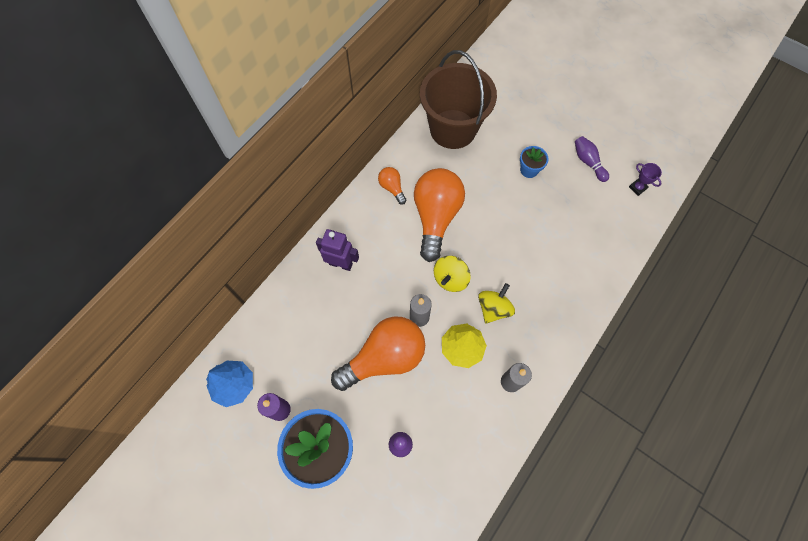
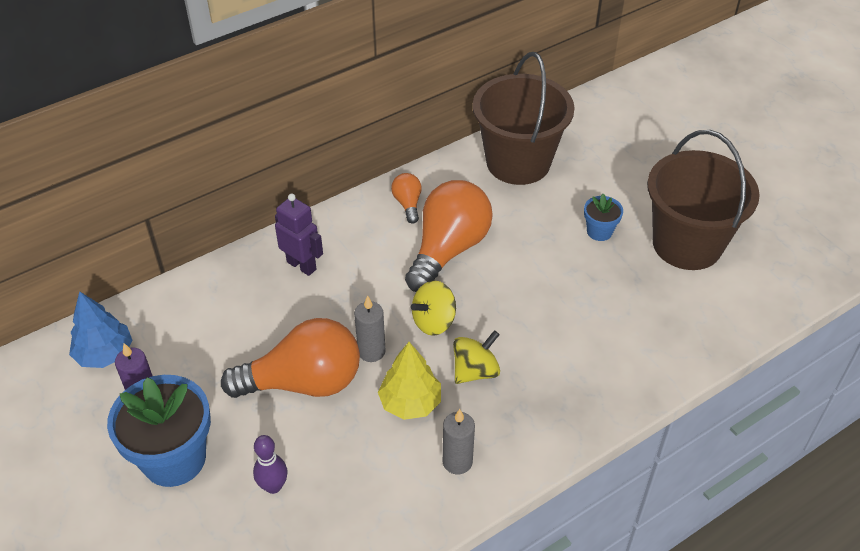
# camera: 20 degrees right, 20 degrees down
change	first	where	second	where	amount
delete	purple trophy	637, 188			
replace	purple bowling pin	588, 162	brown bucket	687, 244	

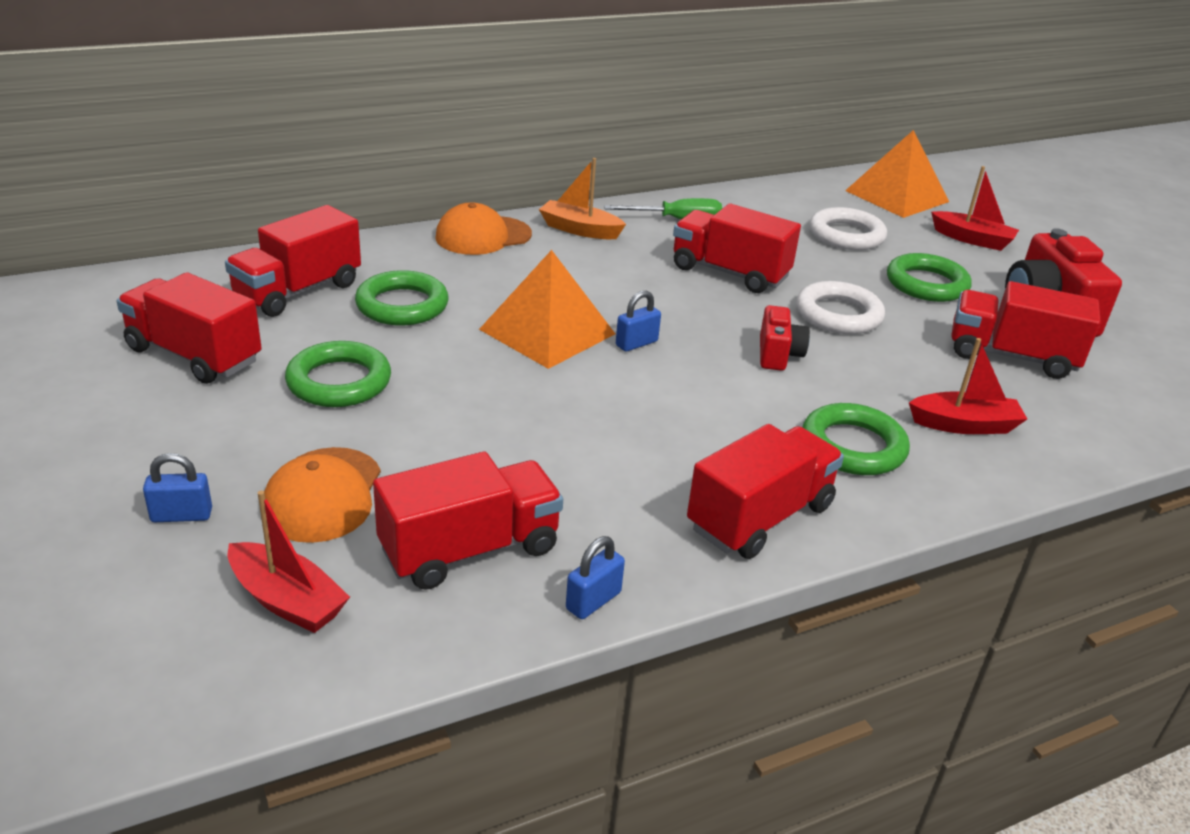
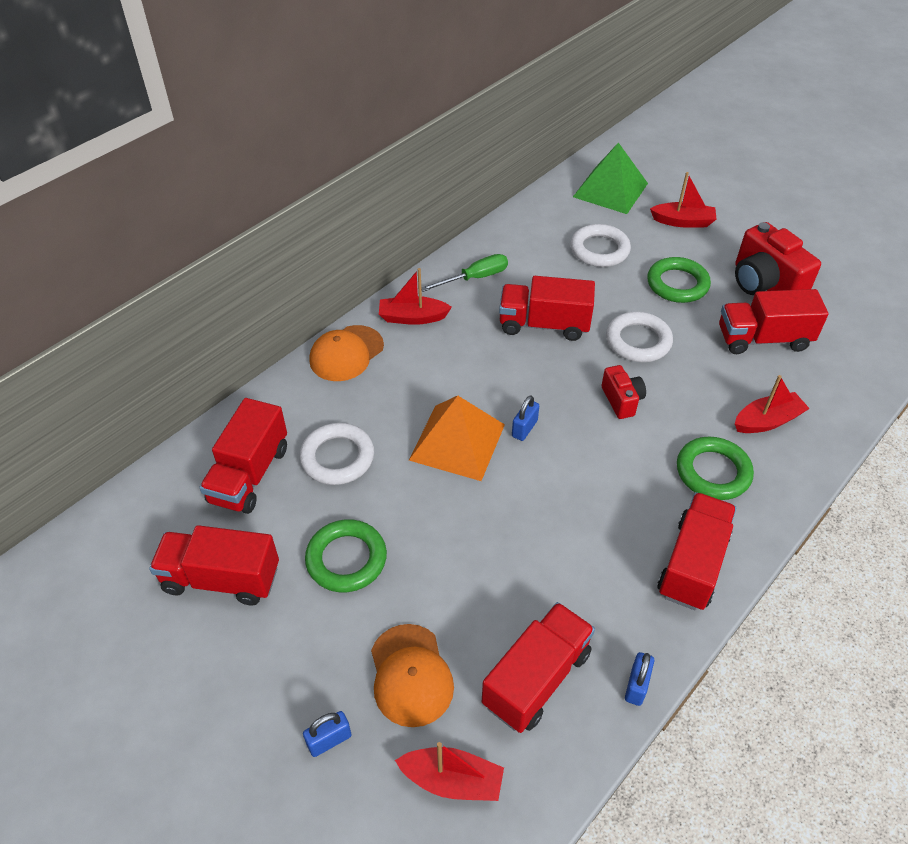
# camera: 20 degrees left, 15 degrees up
change	first	where	second	where	amount
recolor	green ring	402, 305	white ring	337, 457	
recolor	orange boat	579, 230	red boat	412, 317	
recolor	orange pyramid	897, 196	green pyramid	610, 190	

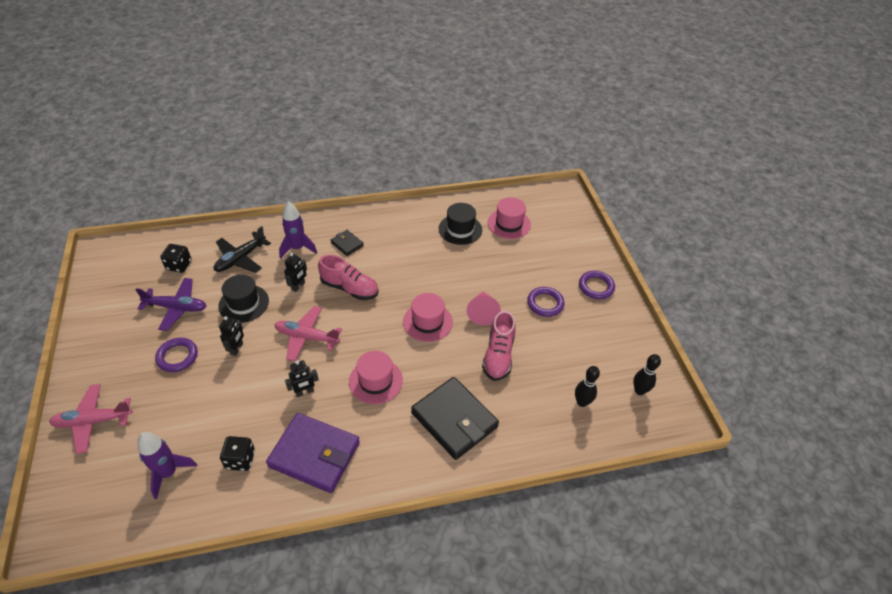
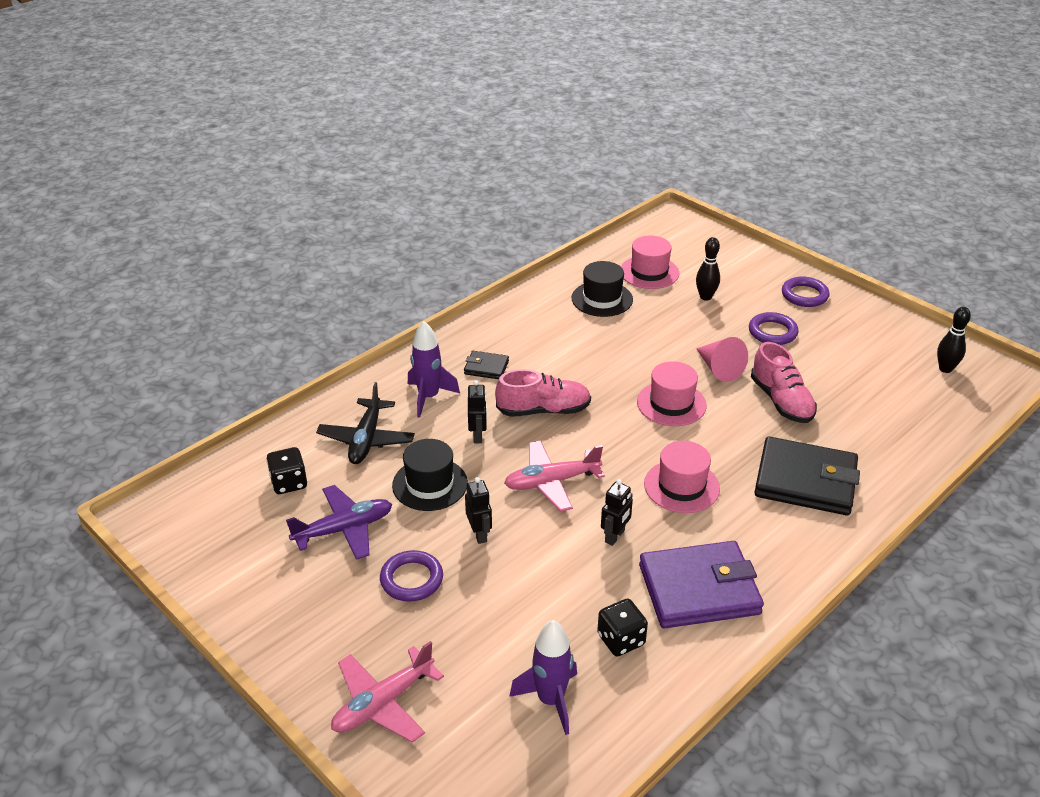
# camera: 30 degrees left, 10 degrees down
change	first	where	second	where	amount
move	black bowling pin	582, 402		705, 297	

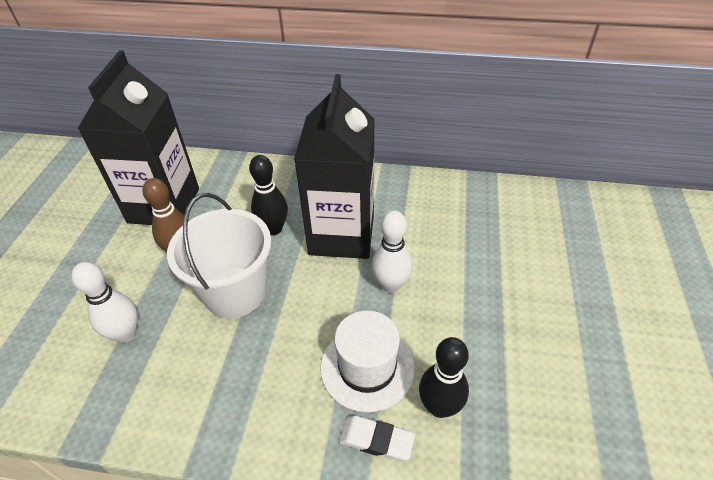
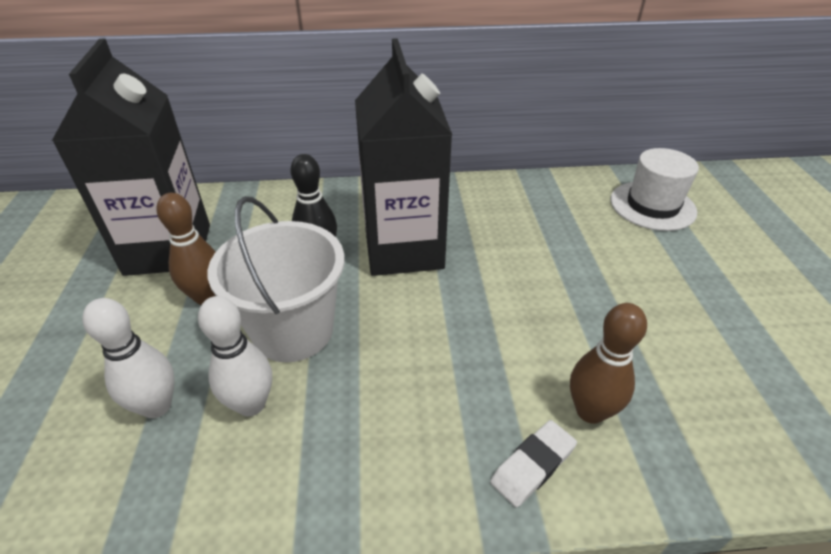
# camera: 15 degrees left, 5 degrees down
change	first	where	second	where	amount
move	white hat	367, 367		652, 206	
move	white bowling pin	390, 285		251, 404	
recolor	black bowling pin	439, 406	brown bowling pin	590, 411	
rotate	white eraser	376, 440		533, 465	45 degrees counterclockwise

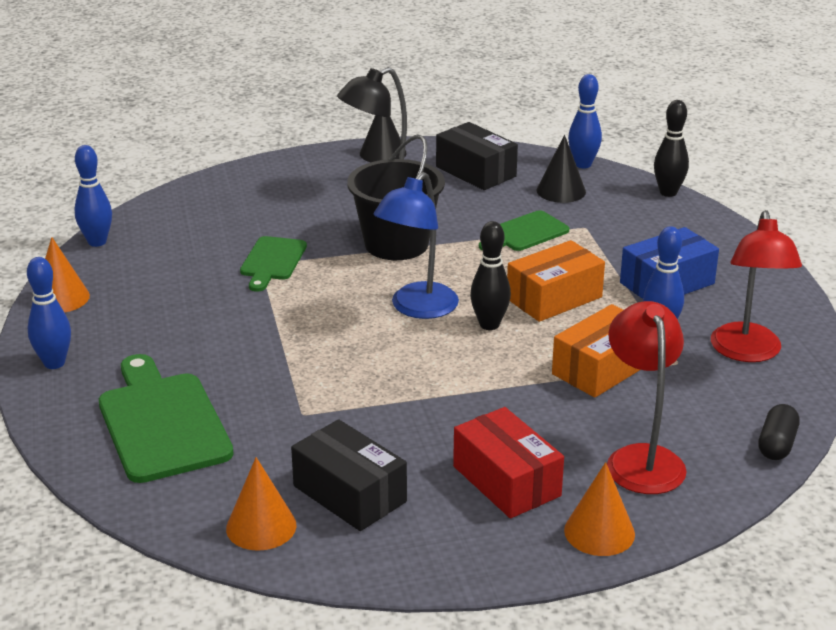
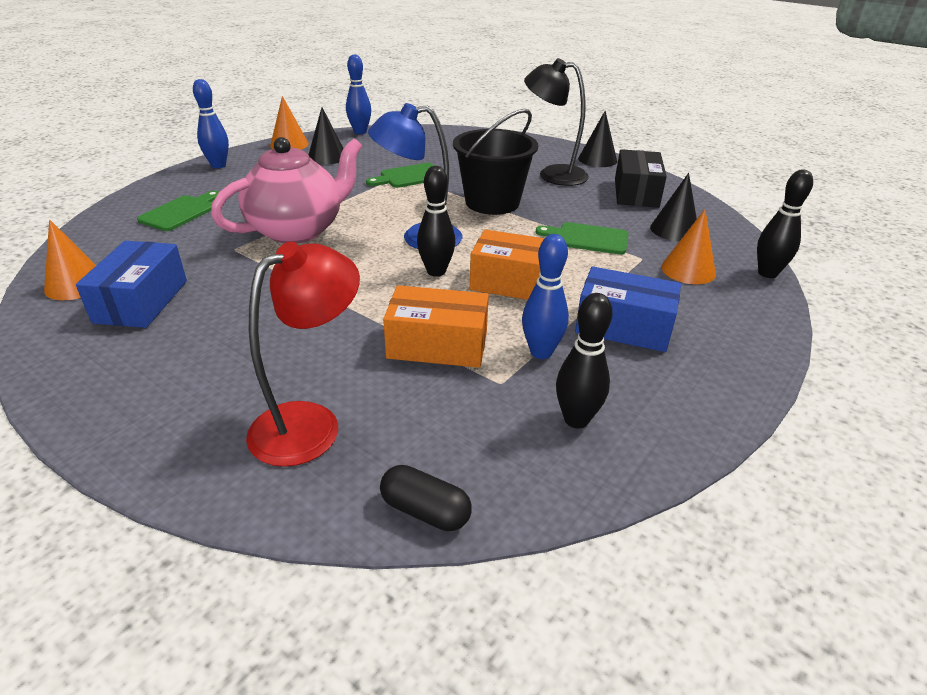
# camera: 50 degrees right, 5 degrees up
change	first	where	second	where	amount
delete	red box	506, 481			
delete	blue bowling pin	583, 164			
insert			pink teapot	298, 230	
insert			black cone	327, 157	
move	orange cone	599, 532		688, 270	
replace	red lamp	747, 352	black bowling pin	576, 419	
recolor	black box	349, 494	blue box	141, 301	
rotate	black capsule	777, 444		425, 511	45 degrees clockwise
resize	green cutting board	162, 422		181, 212	x0.58

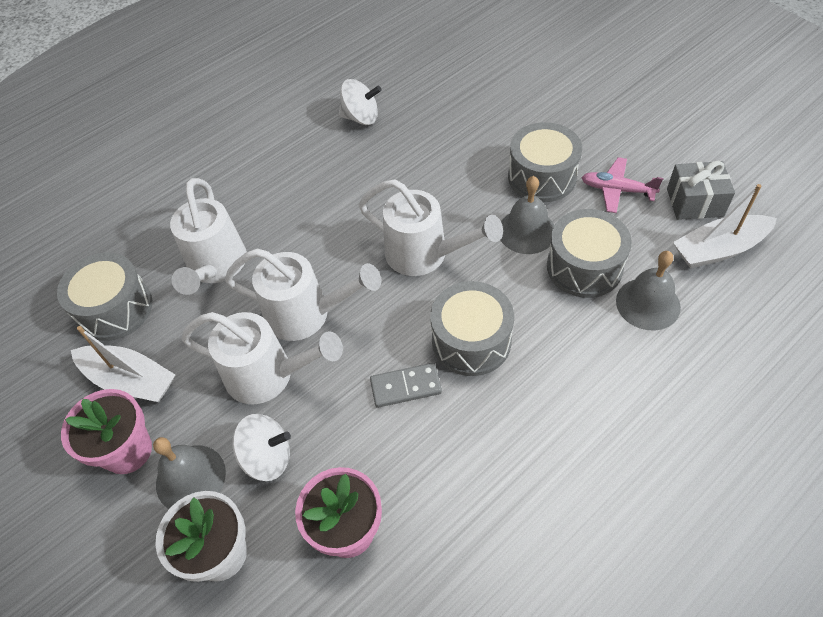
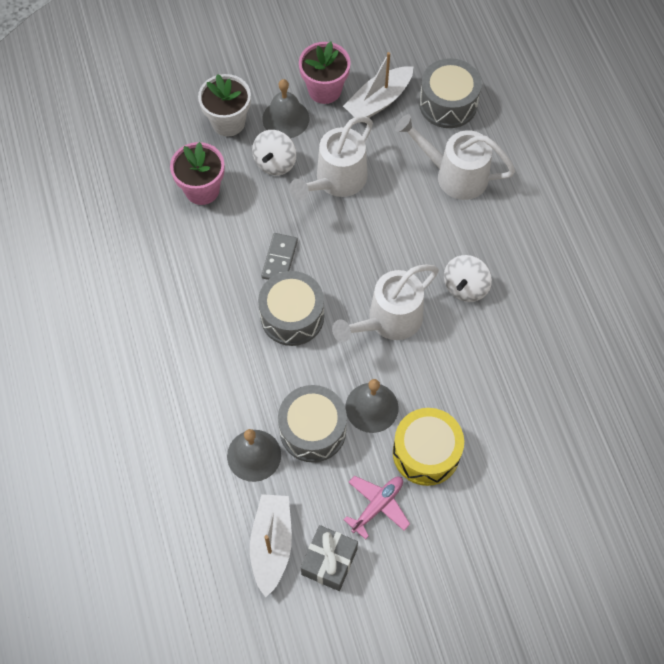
# camera: 110 degrees right, 10 degrees up
change	first	where	second	where	amount
delete	white watering can	307, 314			
move	white spinning top	361, 117		465, 287	
recolor	grey drum	542, 176	yellow drum	426, 453	

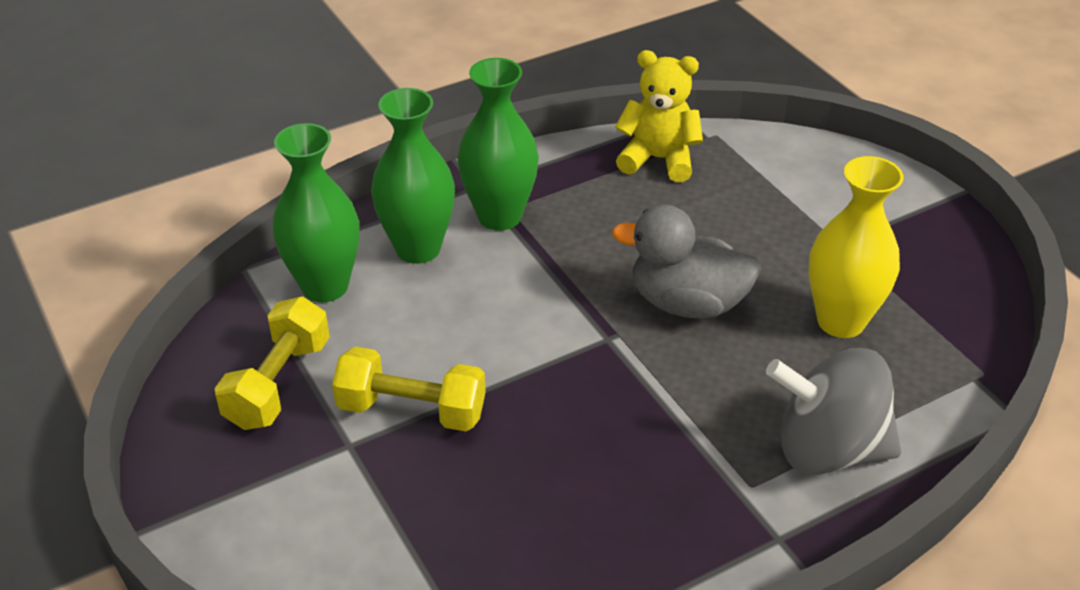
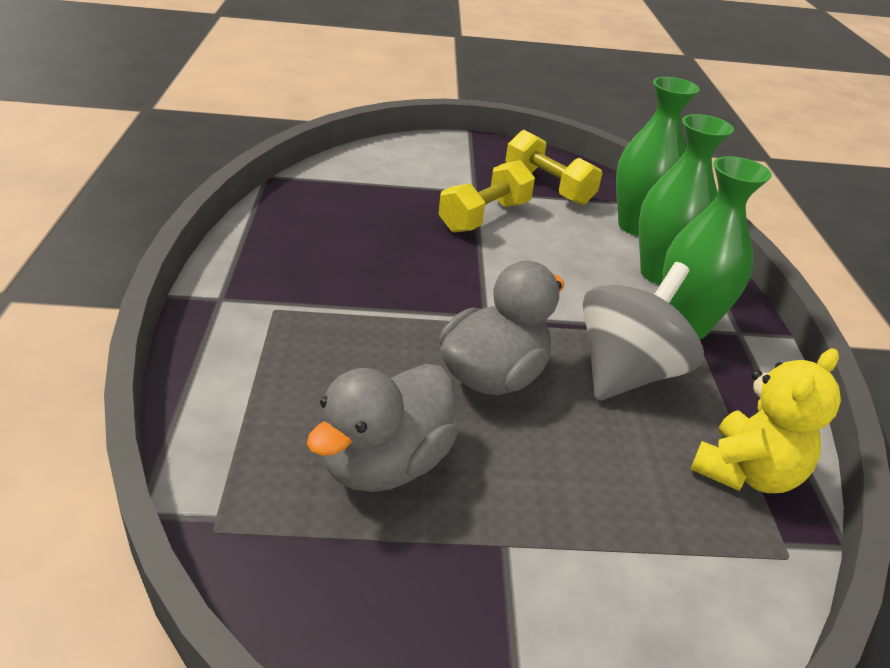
# camera: 115 degrees right, 5 degrees down
change	first	where	second	where	amount
move	grey spinning top	828, 449		627, 372	
replace	yellow vase	841, 321	grey duck	385, 464	

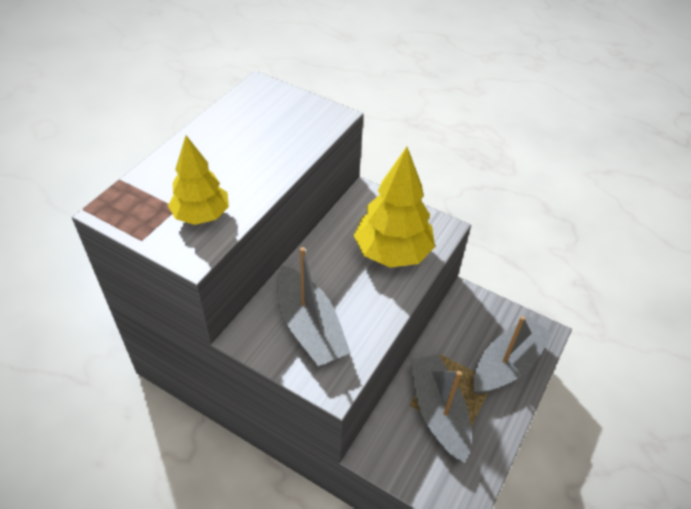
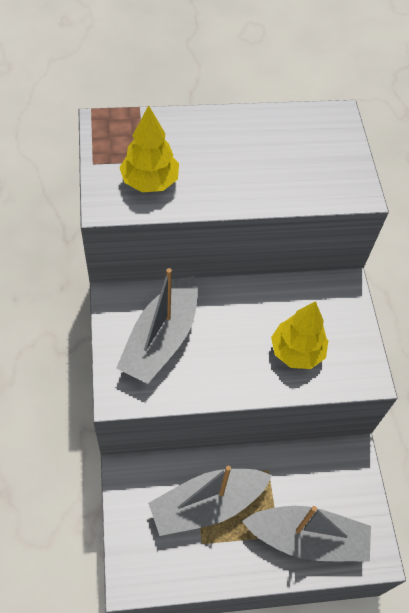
# camera: 50 degrees right, 10 degrees up
change	first	where	second	where	amount
rotate	grey boat	438, 412		207, 505	150 degrees counterclockwise
resize	yellow tree	392, 252		296, 351	x0.64

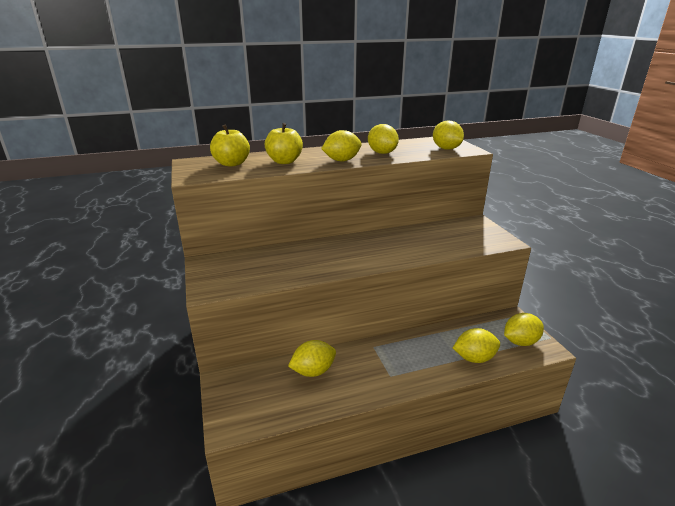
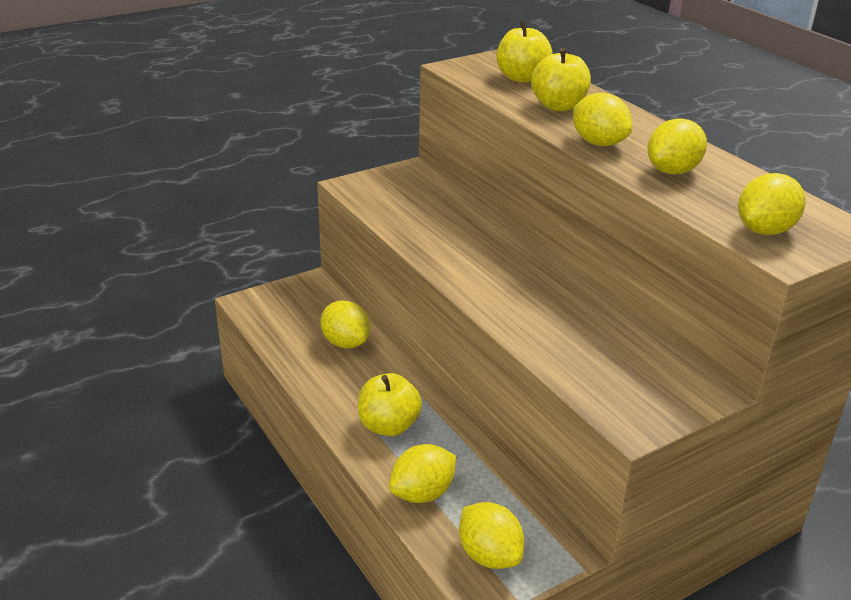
# camera: 75 degrees right, 5 degrees up
change	first	where	second	where	amount
insert			yellow apple	388, 426	
rotate	yellow lemon	474, 358		422, 493	75 degrees clockwise

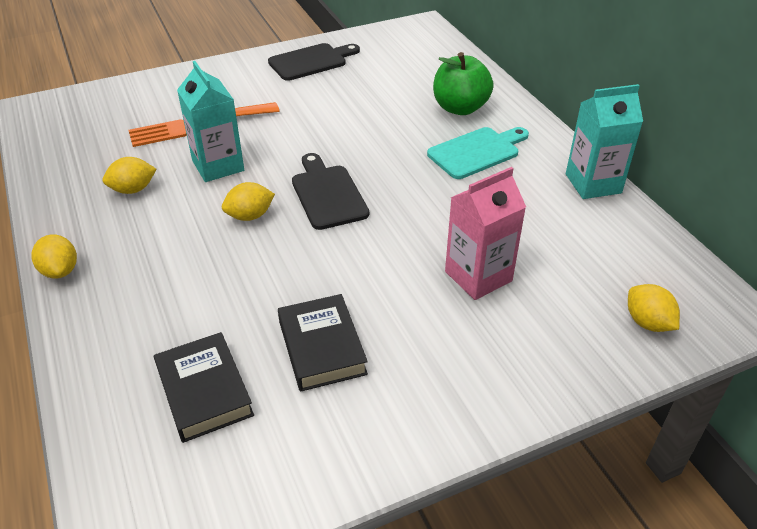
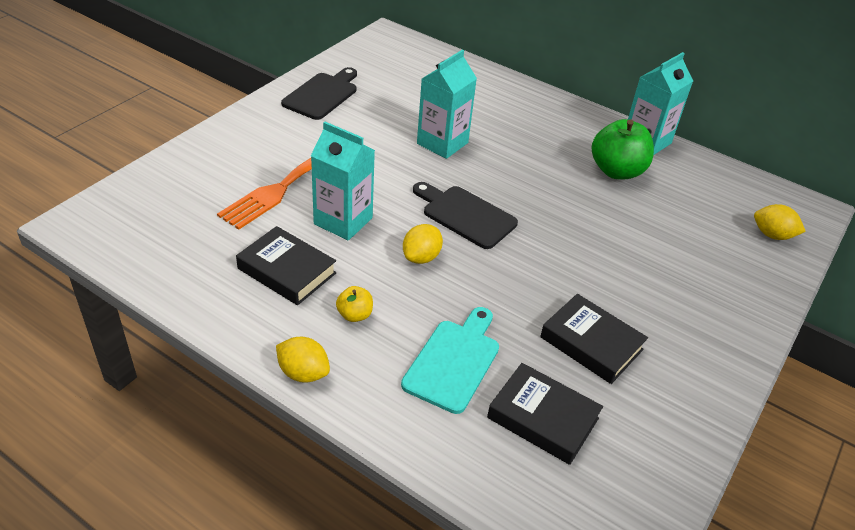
# camera: 35 degrees left, 0 degrees up
change	first	where	second	where	amount
delete	pink carton	478, 276			
insert			yellow apple	355, 315	
insert			turquoise carton	442, 143	
move	turquoise cutting board	477, 152		454, 361	
move	green apple	460, 108		616, 171	
replace	yellow lemon	133, 189	black book	287, 271	

